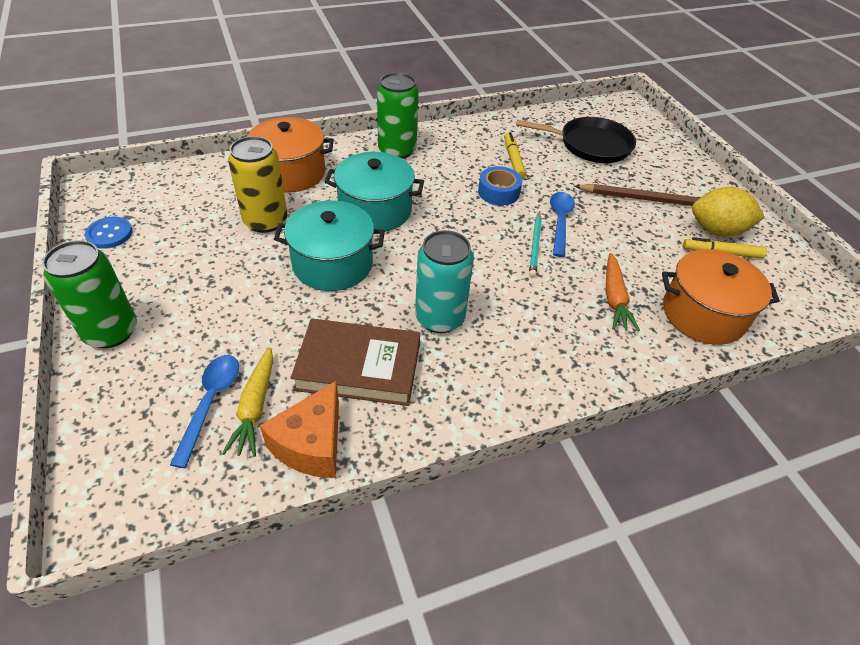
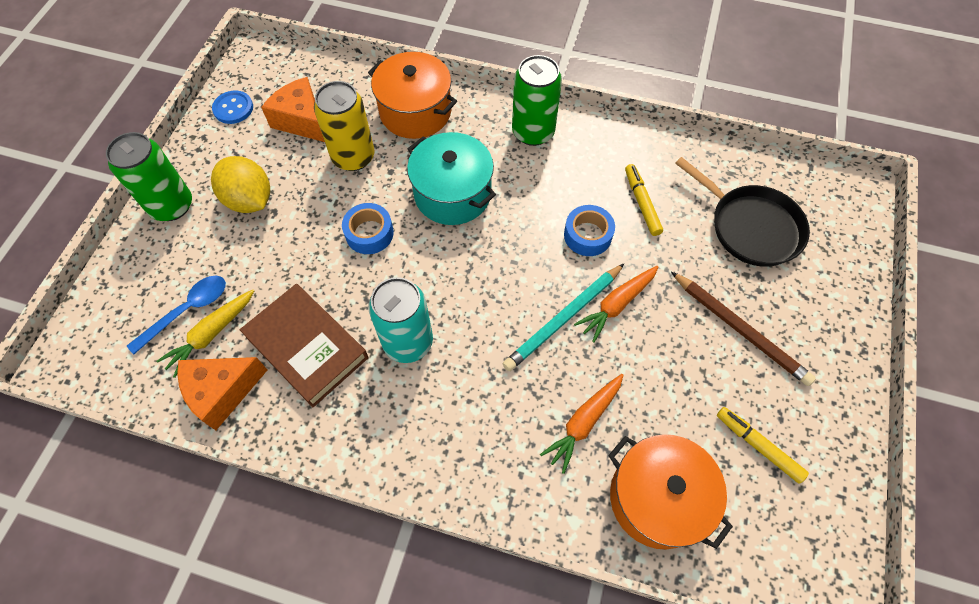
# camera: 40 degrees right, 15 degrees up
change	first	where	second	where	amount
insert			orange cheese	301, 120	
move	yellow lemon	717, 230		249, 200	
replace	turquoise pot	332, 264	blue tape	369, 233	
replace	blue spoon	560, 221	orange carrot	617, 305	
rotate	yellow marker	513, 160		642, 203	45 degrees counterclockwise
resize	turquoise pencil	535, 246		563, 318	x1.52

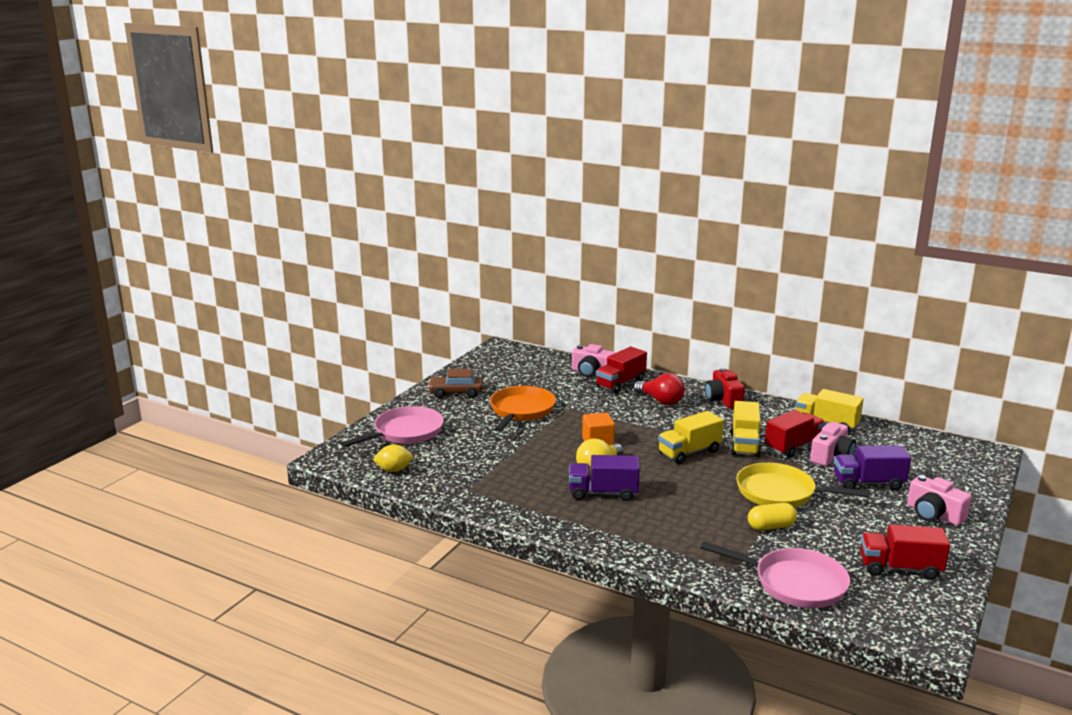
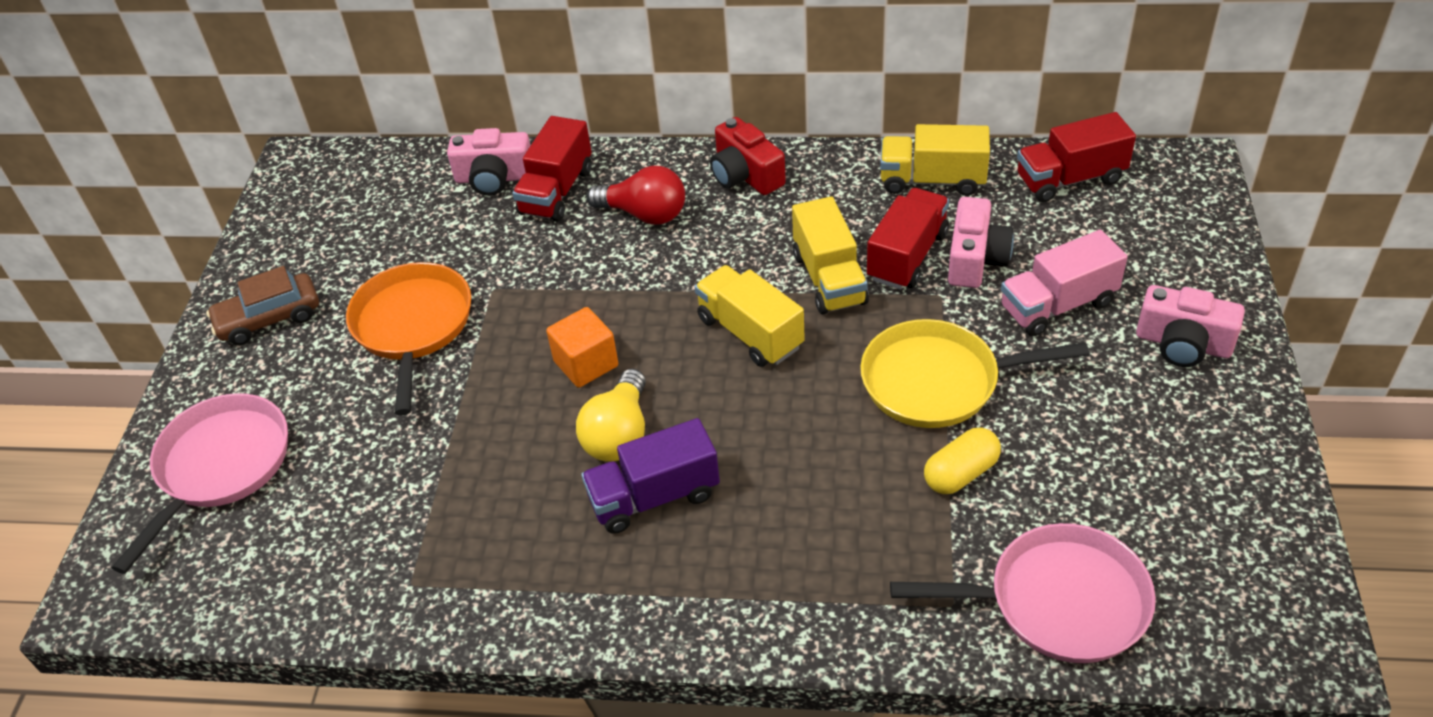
# camera: 20 degrees left, 25 degrees up
change	first	where	second	where	amount
delete	yellow lemon	394, 470			
move	red truck	900, 568		1070, 179	
recolor	purple truck	868, 483	pink truck	1058, 305	
rotate	yellow truck	689, 452		750, 333	105 degrees clockwise

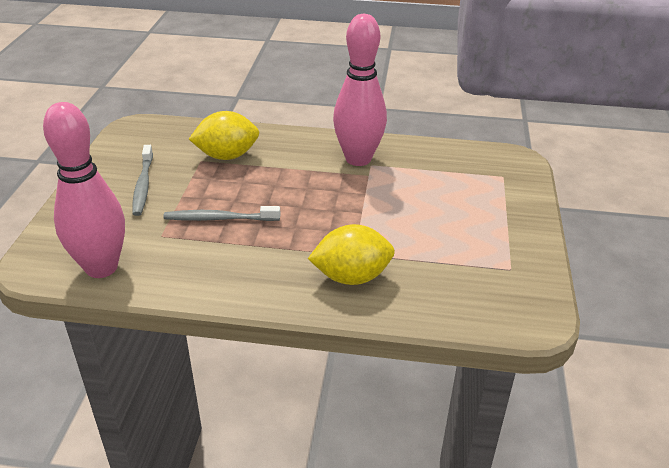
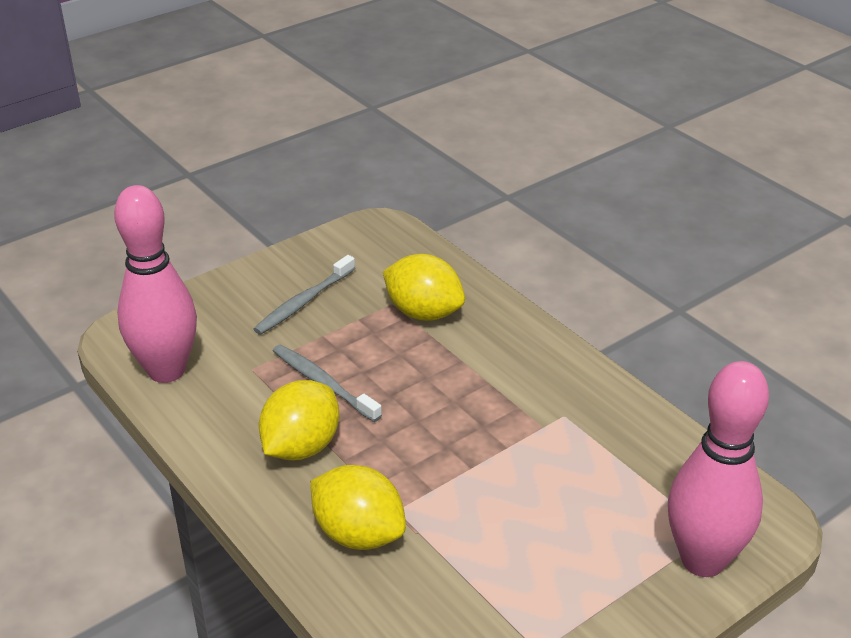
# camera: 45 degrees right, 0 degrees up
change	first	where	second	where	amount
insert			yellow lemon	301, 447	
move	pink bowling pin	358, 159		702, 560	

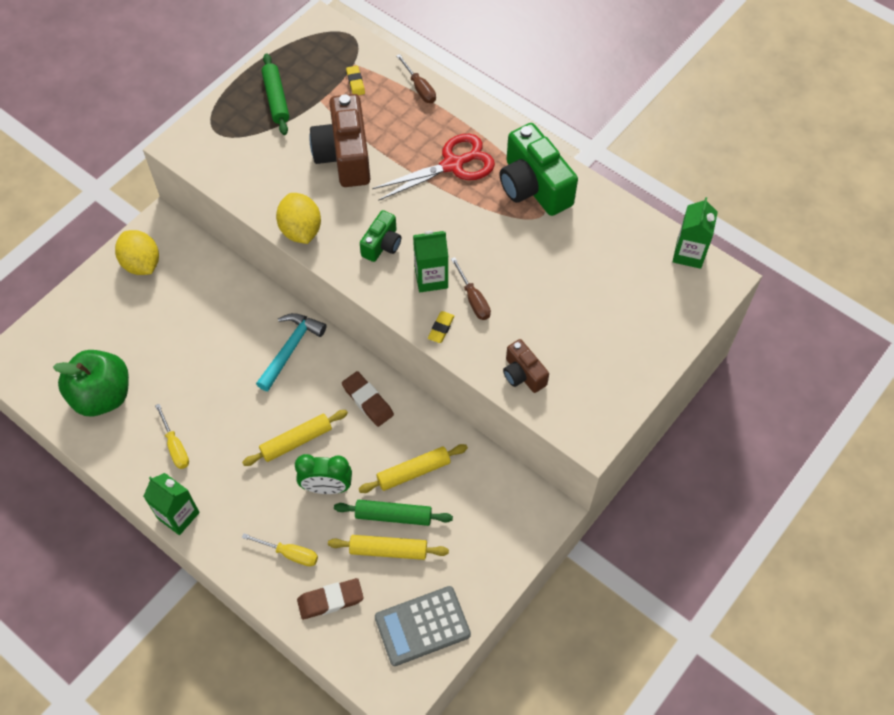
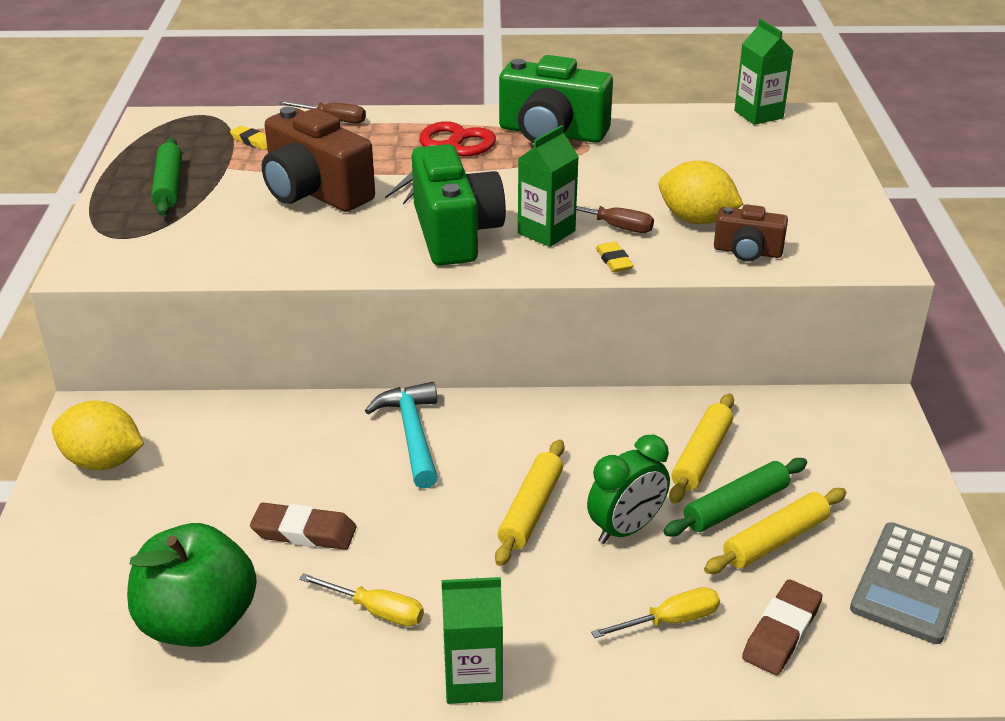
# camera: 40 degrees left, 25 degrees down
change	first	where	second	where	amount
move	yellow lemon	301, 230		696, 220	
move	brown eraser	368, 401		304, 532	
rotate	green rolling pin	276, 99		169, 185	45 degrees clockwise
resize	green camera	382, 245		455, 233	x1.86

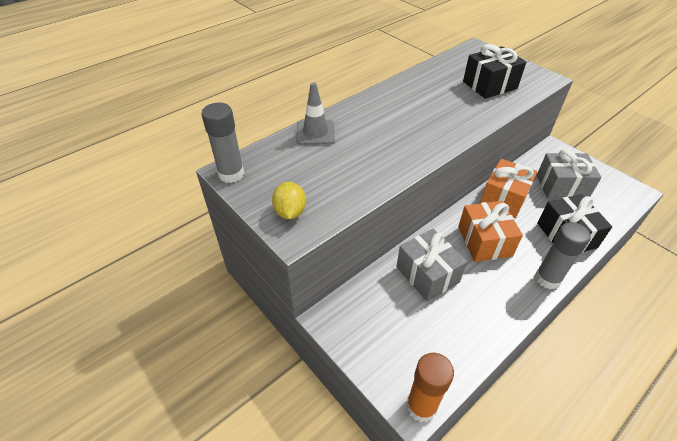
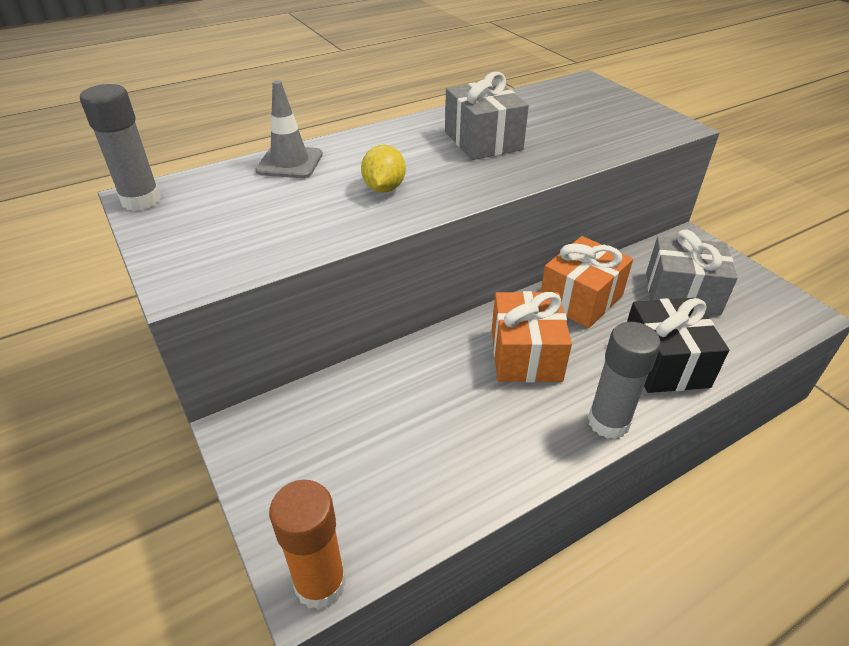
# camera: 10 degrees right, 5 degrees down
change	first	where	second	where	amount
delete	black gift	489, 85			
move	yellow lemon	290, 212		384, 188	
move	grey gift	427, 274		483, 141	

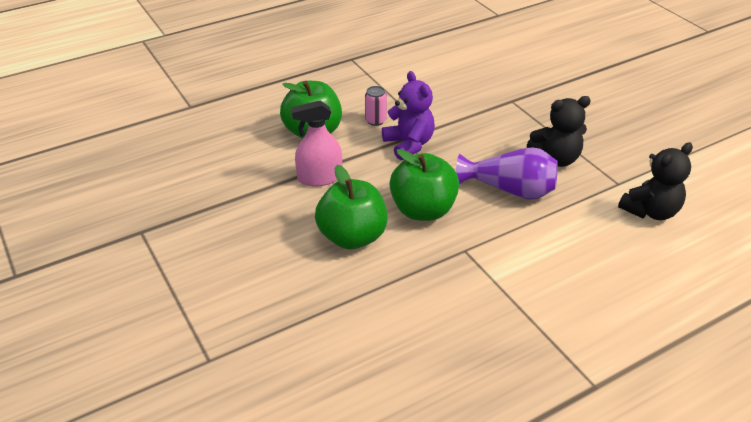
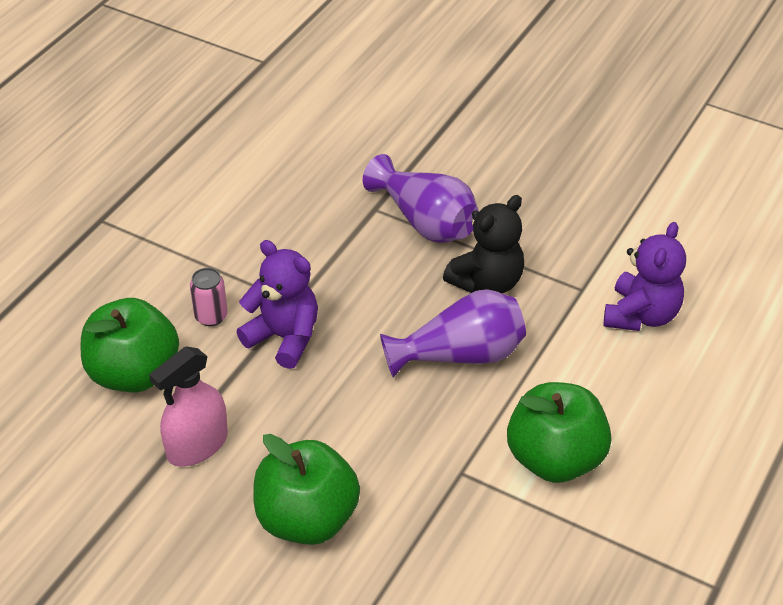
# camera: 30 degrees left, 5 degrees up
change	first	where	second	where	amount
insert			purple vase	425, 222	
move	green apple	423, 210		555, 459	
recolor	black teddy bear	650, 211	purple teddy bear	641, 315	

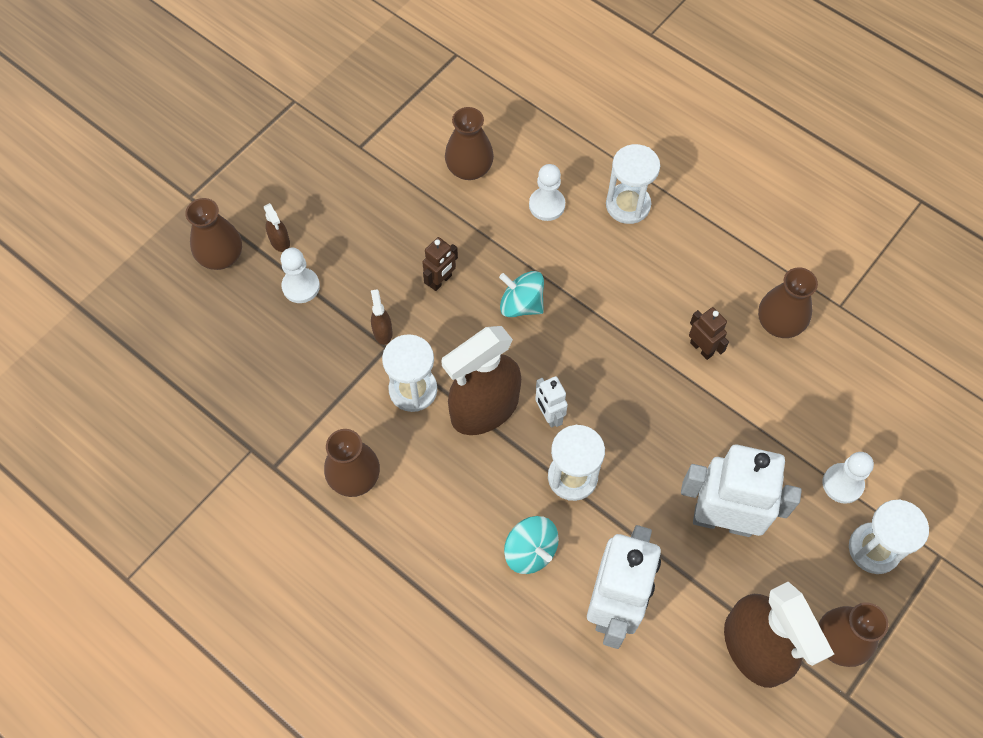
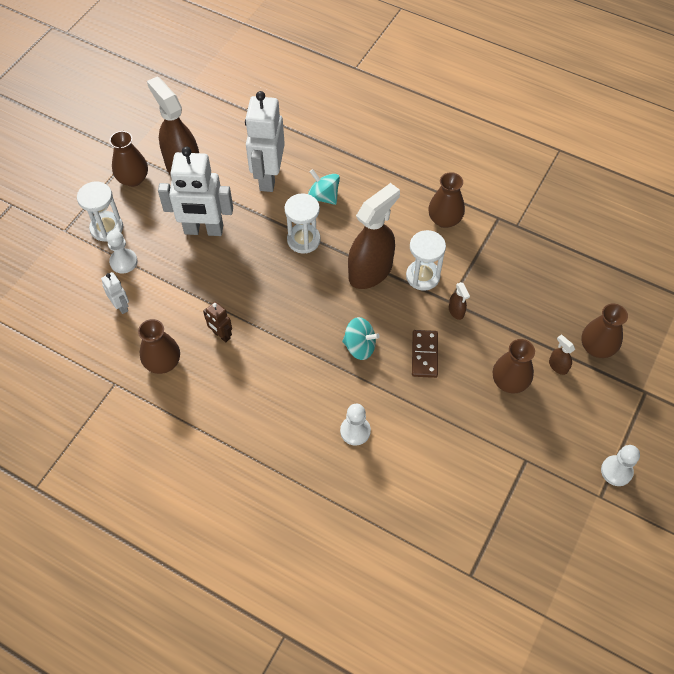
# camera: 170 degrees right, 5 degrees down
change	first	where	second	where	amount
delete	white hourglass	628, 205			
move	white pawn	301, 286		616, 471	
move	brown vase	469, 169		509, 381	
move	white robot	549, 415		121, 306	
replace	brown robot	440, 281	brown domino	424, 355	

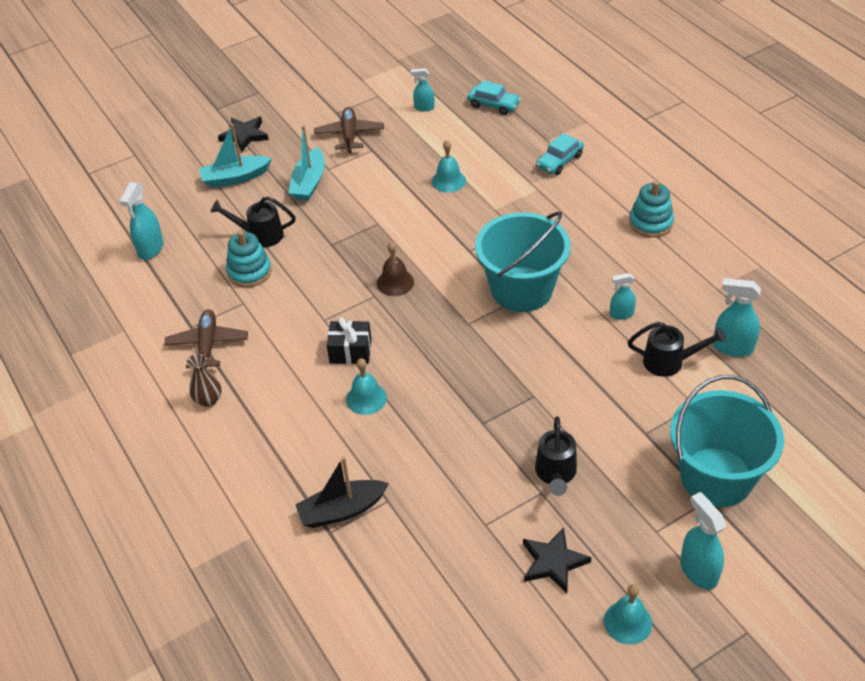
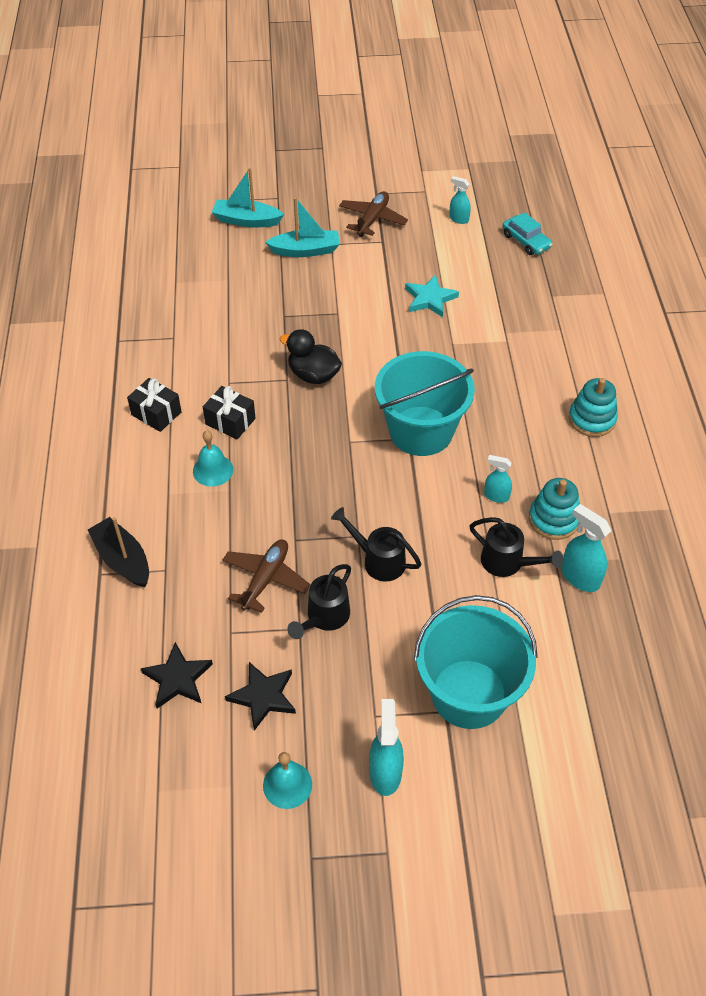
# camera: 25 degrees right, 5 degrees up
change	first	where	second	where	amount
delete	turquoise spray bottle	150, 249			
delete	brown vase	208, 400			
delete	turquoise car	559, 161			
insert			black gift	156, 413	
move	brown plane	207, 345		265, 579	
move	black watering can	260, 235		378, 560	
move	black star	244, 135		177, 678	
move	turquoise stacking toy	249, 272		553, 519	
replace	brown bell	395, 282	black duck	313, 375	
replace	turquoise bell	448, 181	turquoise star	430, 299	
rotate	turquoise boat	309, 183		305, 250	135 degrees counterclockwise
rotate	black boat	342, 510		123, 560	45 degrees clockwise

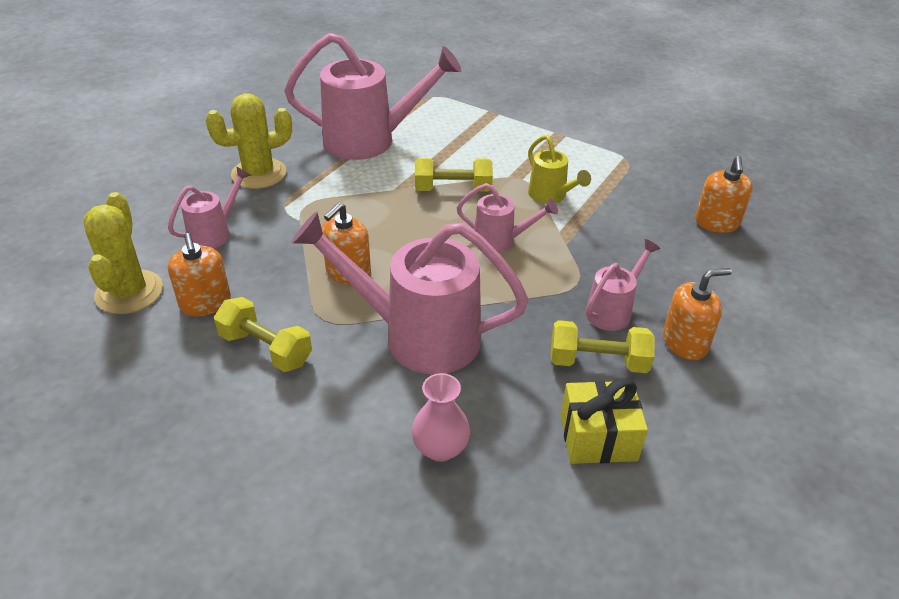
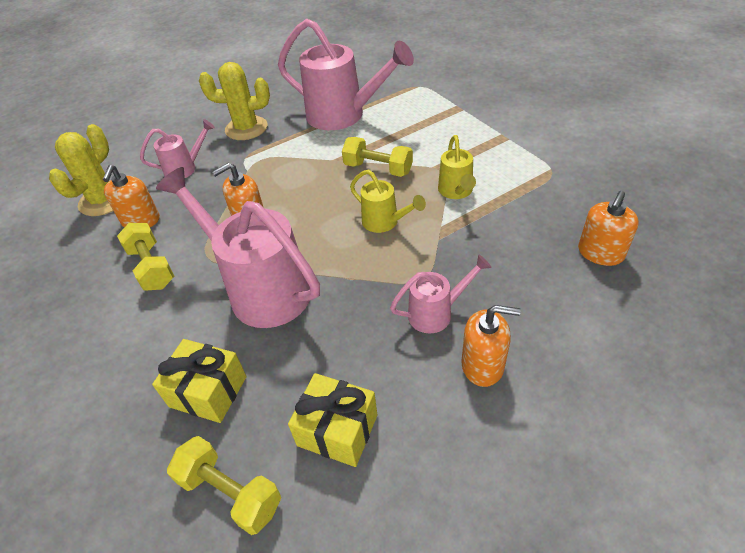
# camera: 30 degrees right, 5 degrees up
change	first	where	second	where	amount
move	yellow dumbbell	598, 362		230, 492	
replace	pink vase	440, 448	yellow gift	208, 391	
recolor	pink watering can	500, 240	yellow watering can	384, 222	

